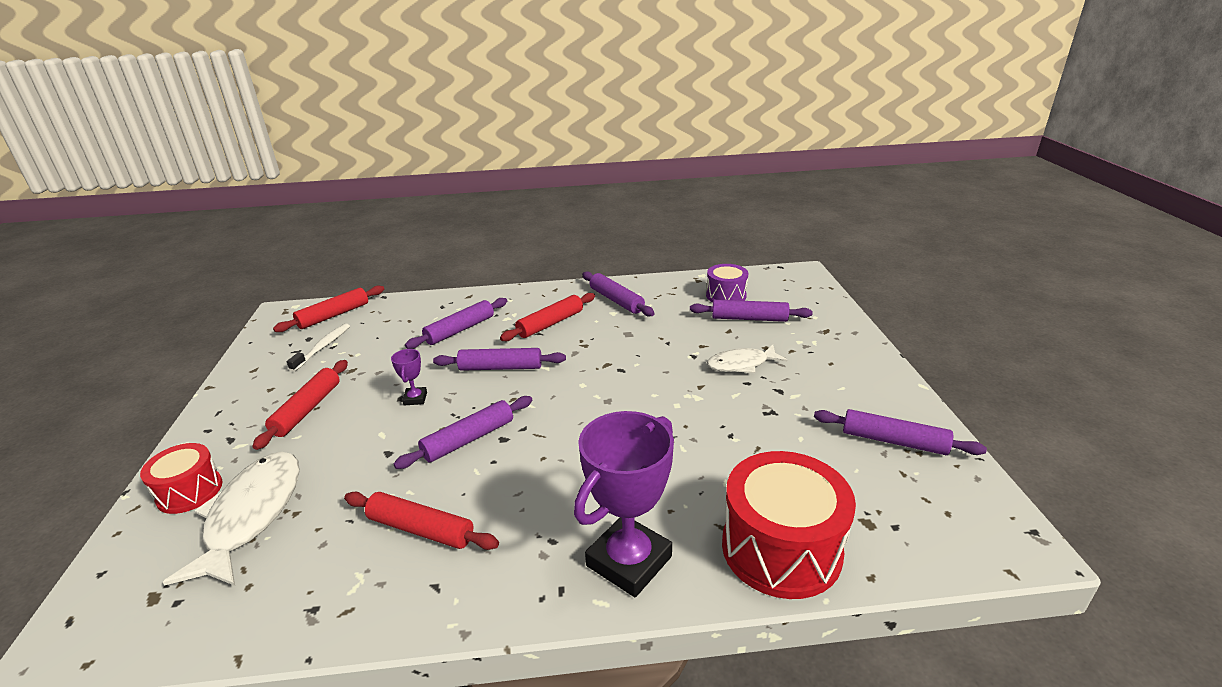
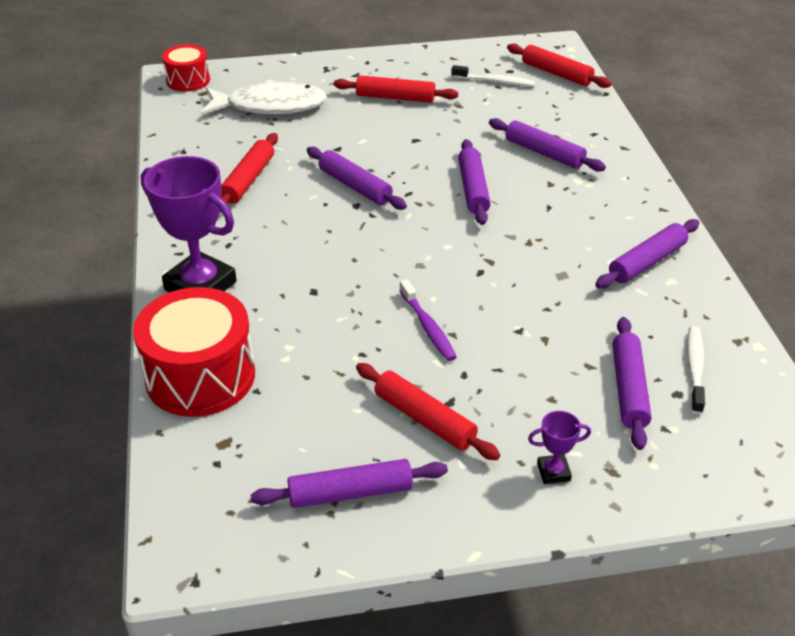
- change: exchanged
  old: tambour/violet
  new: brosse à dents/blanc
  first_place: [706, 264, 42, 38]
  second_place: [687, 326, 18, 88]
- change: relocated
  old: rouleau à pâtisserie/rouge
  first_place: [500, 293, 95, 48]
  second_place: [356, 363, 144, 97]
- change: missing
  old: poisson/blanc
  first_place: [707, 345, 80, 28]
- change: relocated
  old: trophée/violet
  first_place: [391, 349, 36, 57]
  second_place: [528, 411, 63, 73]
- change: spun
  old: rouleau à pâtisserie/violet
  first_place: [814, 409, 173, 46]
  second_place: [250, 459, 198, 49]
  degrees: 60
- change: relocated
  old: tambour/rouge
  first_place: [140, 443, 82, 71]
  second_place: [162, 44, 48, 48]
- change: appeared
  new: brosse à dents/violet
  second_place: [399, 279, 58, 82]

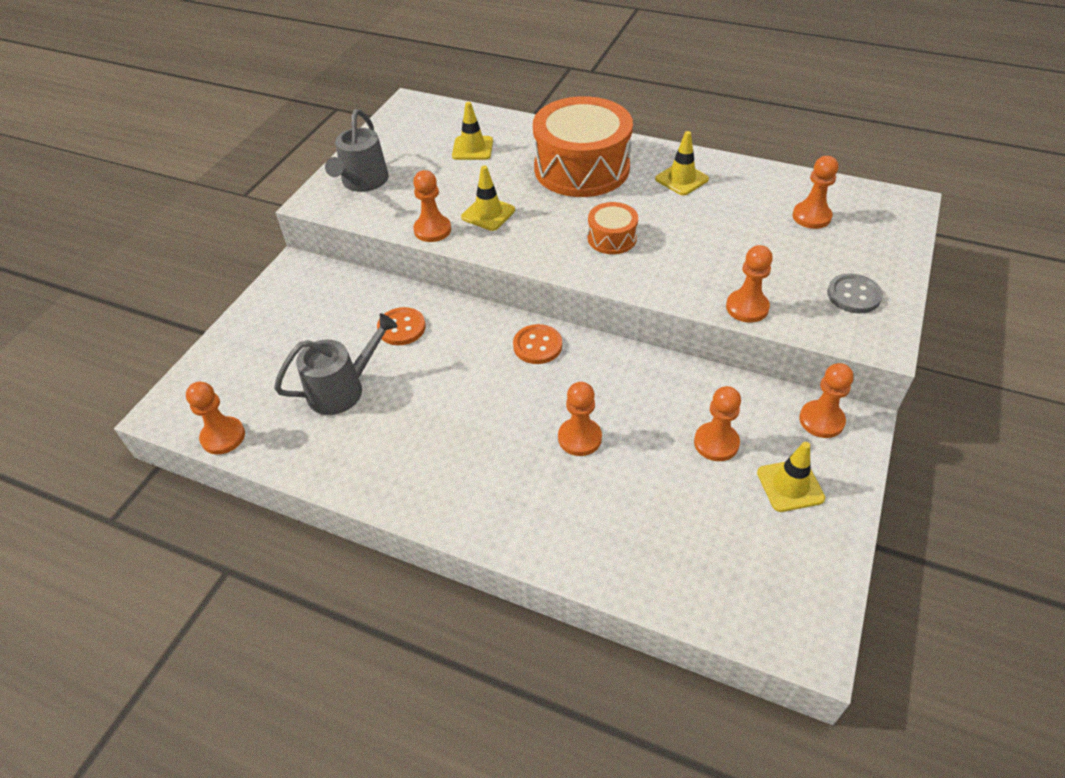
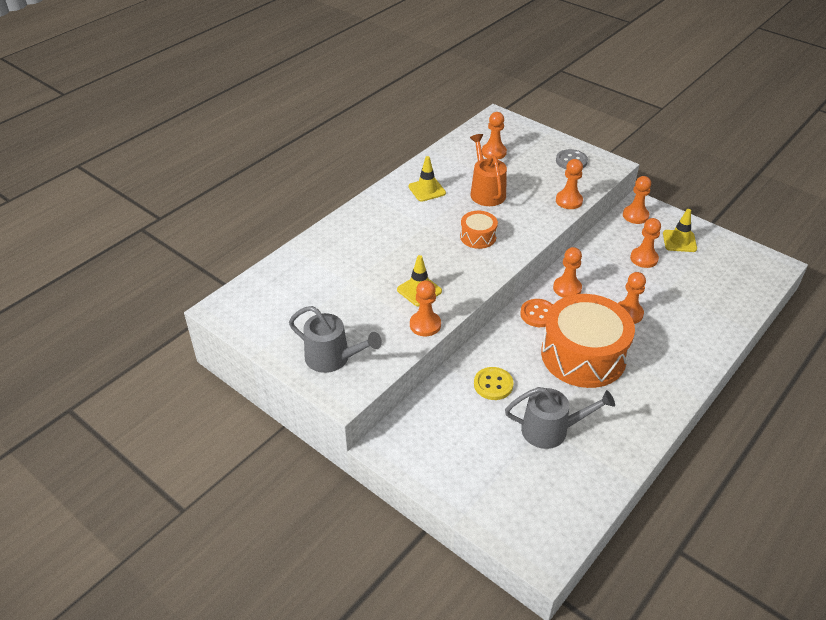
- change: relocated
  old: tambour/orange
  first_place: [533, 96, 100, 101]
  second_place: [541, 294, 94, 94]
- change: missing
  old: cône de chantier/jaune
  first_place: [452, 102, 41, 58]
- change: colour
  old: bouton/orange
  new: bouton/jaune
  first_place: [377, 307, 49, 38]
  second_place: [474, 367, 40, 33]
- change: spun
  old: arrosoir/gris
  first_place: [274, 313, 124, 102]
  second_place: [505, 387, 110, 62]
  degrees: 105
- change: relocated
  old: pion/orange
  first_place: [186, 382, 59, 72]
  second_place: [553, 247, 29, 51]
- change: appeared
  new: arrosoir/orange
  second_place: [470, 134, 37, 72]

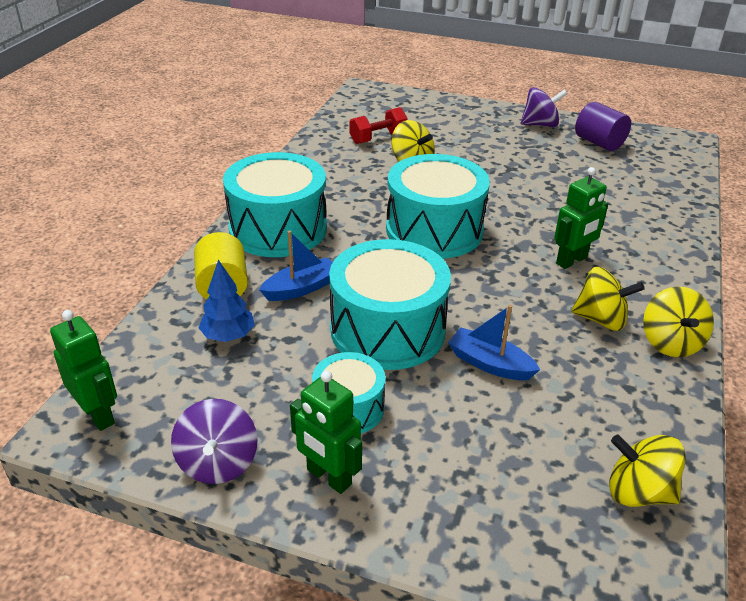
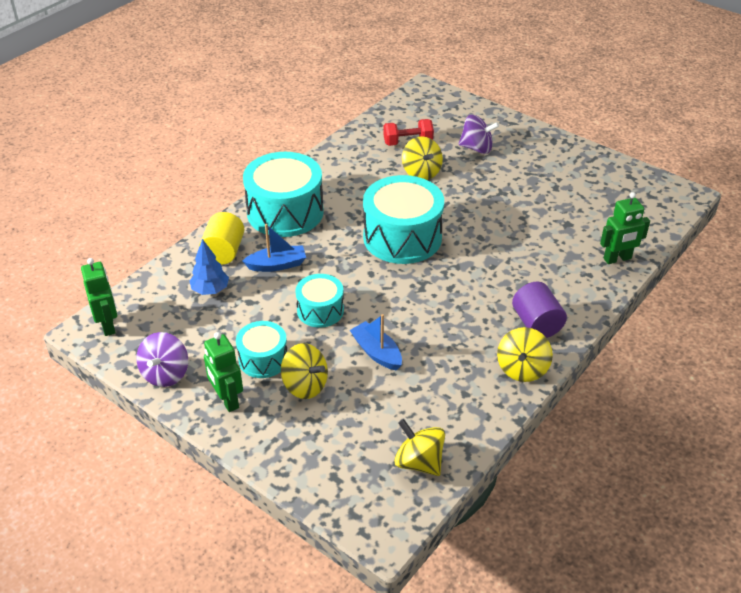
- change: relocated
  old: toupie/violet
  first_place: [521, 87, 46, 41]
  second_place: [458, 115, 41, 39]
- change: relocated
  old: cylindre/violet
  first_place: [575, 102, 56, 49]
  second_place: [512, 282, 55, 56]
- change: relocated
  old: robot/vert
  first_place: [554, 167, 54, 102]
  second_place: [600, 192, 50, 72]
- change: size
  old: tambour/turquoise
  first_place: [329, 239, 122, 131]
  second_place: [295, 274, 49, 54]
  factor: 0.55
- change: relocated
  old: toupie/jaune
  first_place: [571, 267, 74, 64]
  second_place: [281, 343, 47, 56]

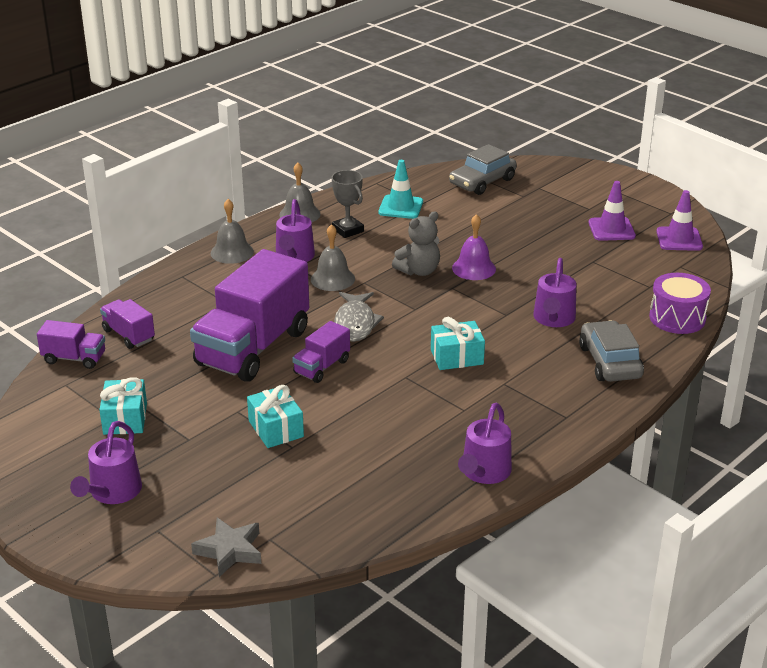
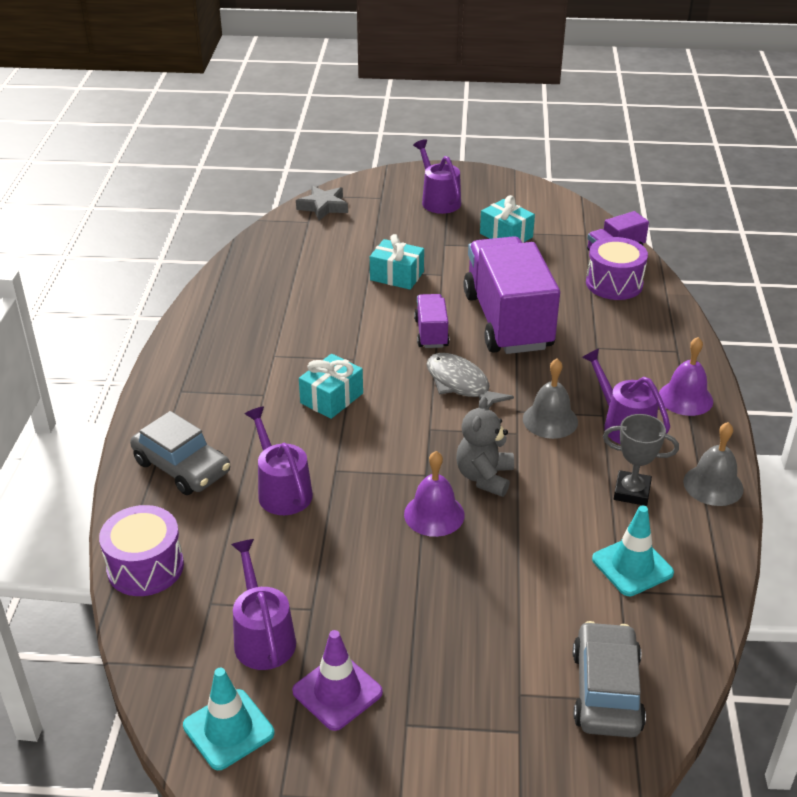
- change: colour
  old: cône de chantier/violet
  new: cône de chantier/turquoise
  first_place: [656, 190, 47, 61]
  second_place: [183, 668, 91, 102]
- change: colour
  old: cloche/gris
  new: cloche/violet
  first_place: [211, 199, 43, 65]
  second_place: [659, 337, 54, 79]
- change: exchanged
  old: camion/violet
  new: tambour/violet
  first_place: [100, 299, 55, 50]
  second_place: [586, 237, 62, 63]
- change: relocated
  old: arrosoir/violet
  first_place: [458, 403, 54, 81]
  second_place: [231, 539, 65, 131]

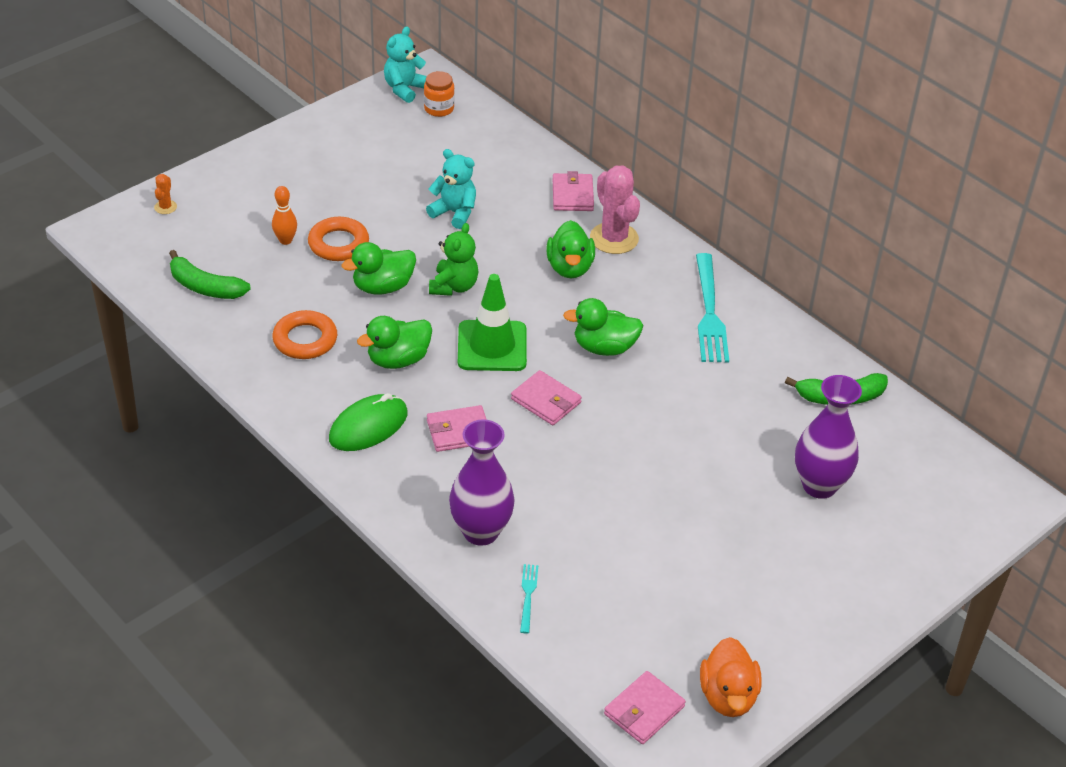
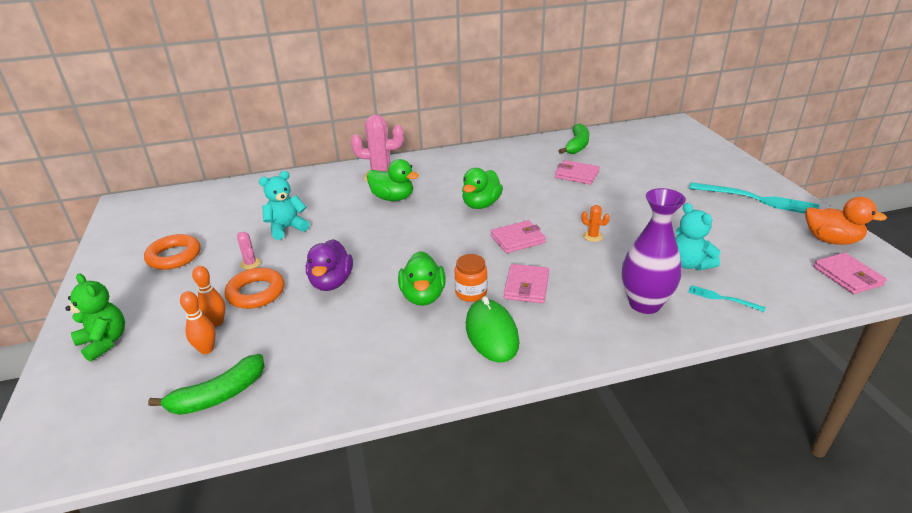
- change: relocated
  old: ours en peluche/turquoise
  first_place: [384, 27, 43, 76]
  second_place: [675, 203, 45, 68]
- change: relocated
  old: bocal/orange
  first_place: [424, 71, 31, 46]
  second_place: [454, 254, 33, 48]
- change: relocated
  old: portefeuille/rose
  first_place: [553, 171, 41, 40]
  second_place: [555, 160, 45, 24]
- change: relocated
  old: cactus/orange
  first_place: [154, 174, 23, 40]
  second_place: [581, 205, 29, 37]
- change: relocated
  old: ours en peluche/vert
  first_place: [429, 223, 49, 73]
  second_place: [65, 273, 60, 89]
- change: colour
  old: canard/vert
  new: canard/violet
  first_place: [341, 242, 75, 53]
  second_place: [306, 239, 47, 52]
- change: relocated
  old: fourchette/turquoise
  first_place: [696, 253, 33, 109]
  second_place: [689, 182, 130, 31]
- change: missing
  old: cône de chantier/vert
  first_place: [458, 274, 69, 97]
- change: relocated
  old: anneau/orange
  first_place: [272, 310, 65, 49]
  second_place: [144, 234, 57, 36]
- change: missing
  old: vase/violet
  first_place: [795, 375, 67, 124]
- change: appeared
  new: cactus/rose
  second_place: [237, 232, 24, 38]
- change: appeared
  new: quille/orange
  second_place: [180, 291, 36, 63]

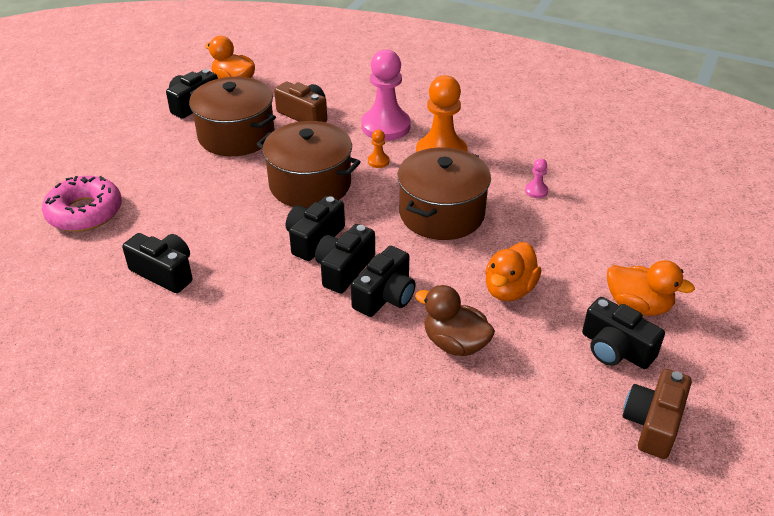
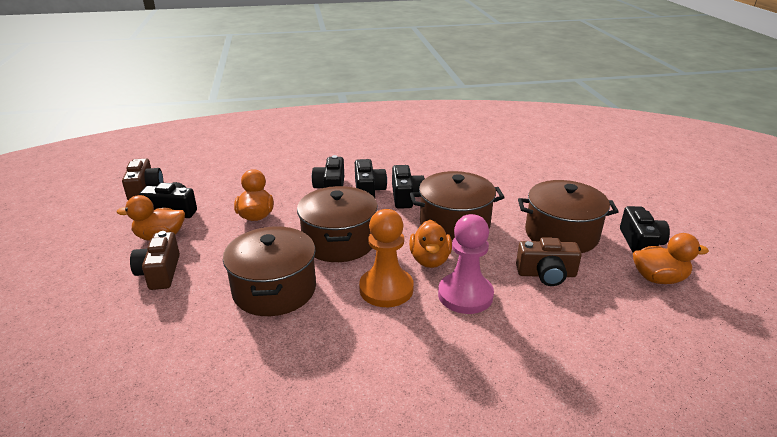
- change: exchanged
  old: pion/orange
  new: canard/orange
  first_place: [368, 130, 21, 38]
  second_place: [409, 220, 43, 48]
- change: exchanged
  old: pion/rose
  new: marmite/marron
  first_place: [525, 158, 23, 40]
  second_place: [223, 226, 93, 90]
- change: missing
  old: beignet/rose
  first_place: [42, 176, 80, 56]
- change: missing
  old: appareil photo/noir
  first_place: [122, 233, 71, 60]
- change: missing
  old: canard/marron
  first_place: [415, 285, 80, 71]
- change: appeared
  new: appareil photo/marron
  second_place: [130, 231, 50, 59]

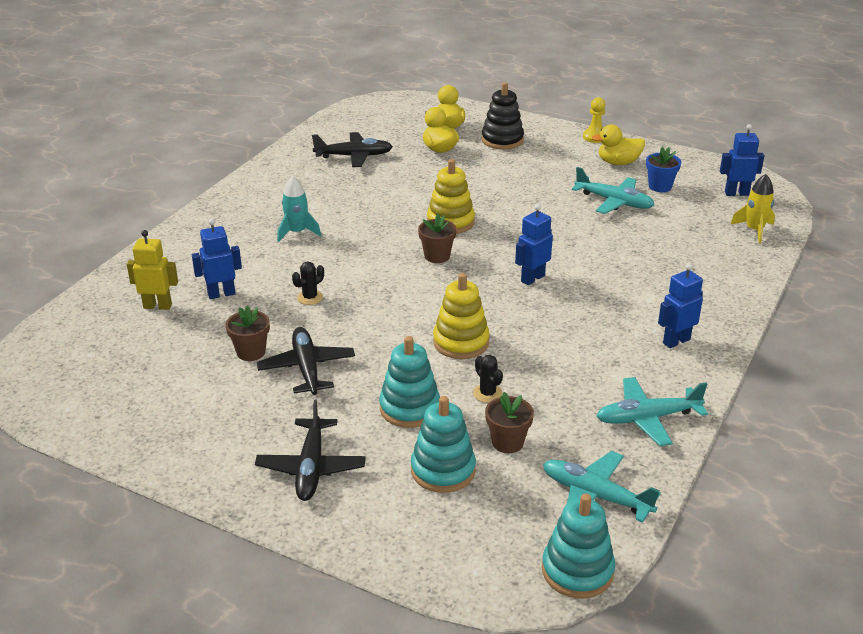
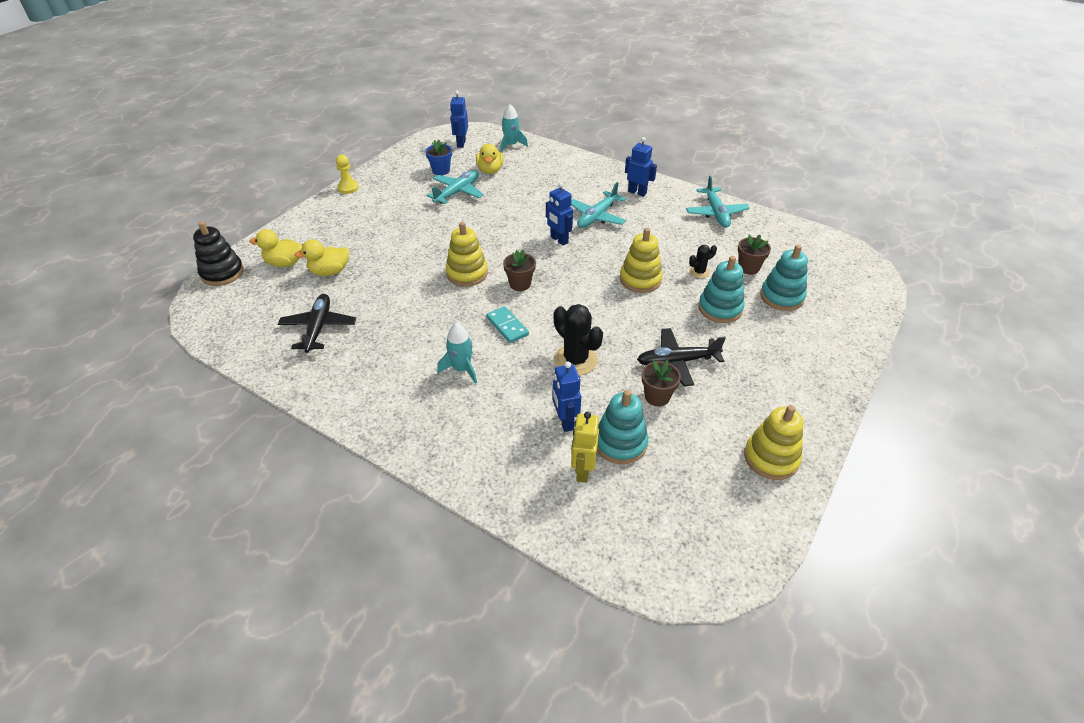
- change: relocated
  old: jouet à empiler/noir
  first_place: [482, 82, 42, 68]
  second_place: [193, 221, 51, 65]
- change: relocated
  old: canard/jaune
  first_place: [592, 125, 53, 40]
  second_place: [476, 144, 28, 30]
- change: colour
  old: fusée/jaune
  new: fusée/turquoise
  first_place: [731, 174, 44, 70]
  second_place: [500, 104, 28, 49]
- change: size
  old: cactus/noir
  first_place: [292, 262, 32, 43]
  second_place: [554, 304, 49, 71]
  factor: 1.88
- change: spun
  old: robot/bleu
  first_place: [658, 263, 45, 85]
  second_place: [625, 137, 32, 60]
  degrees: 150
- change: missing
  old: avion/noir
  first_place: [255, 400, 111, 101]
- change: relocated
  old: avion/turquoise
  first_place: [543, 451, 118, 72]
  second_place: [571, 182, 55, 46]
- change: relocated
  old: jouet à empiler/turquoise
  first_place: [542, 493, 73, 105]
  second_place: [597, 390, 51, 74]
- change: appeared
  new: domino/turquoise
  second_place: [486, 306, 43, 37]
- change: appeared
  new: jouet à empiler/jaune
  second_place: [744, 405, 59, 75]

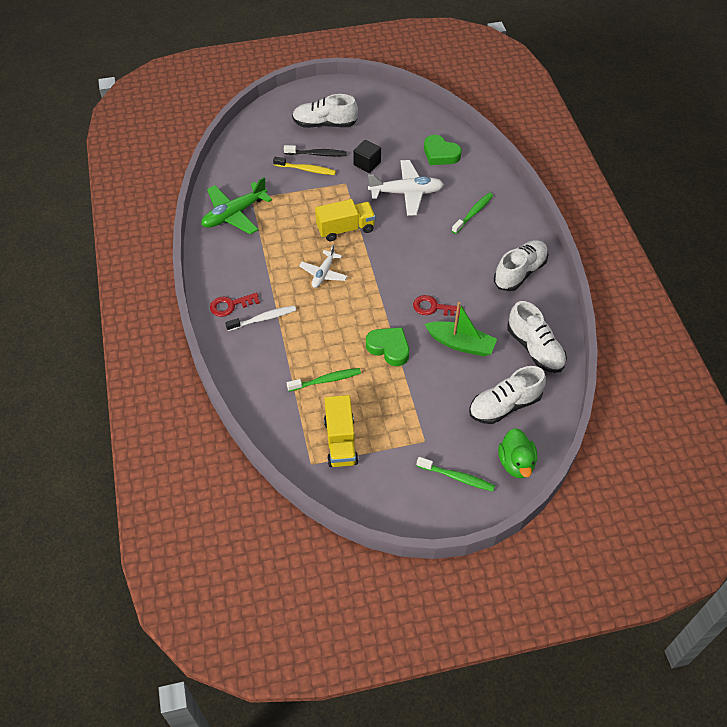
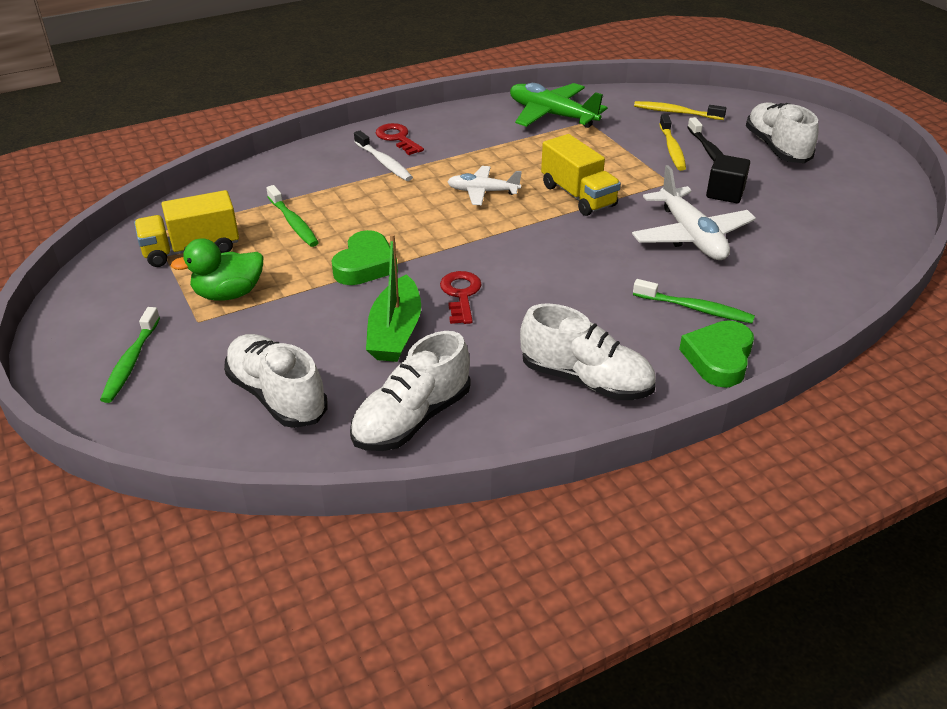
- change: relocated
  old: cœur/vert
  first_place: [424, 135, 37, 30]
  second_place: [679, 320, 75, 68]
- change: relocated
  old: canard/vert
  first_place: [498, 428, 39, 50]
  second_place: [171, 238, 92, 62]
- change: appeared
  new: brosse à dents/jaune
  second_place: [634, 101, 92, 19]

